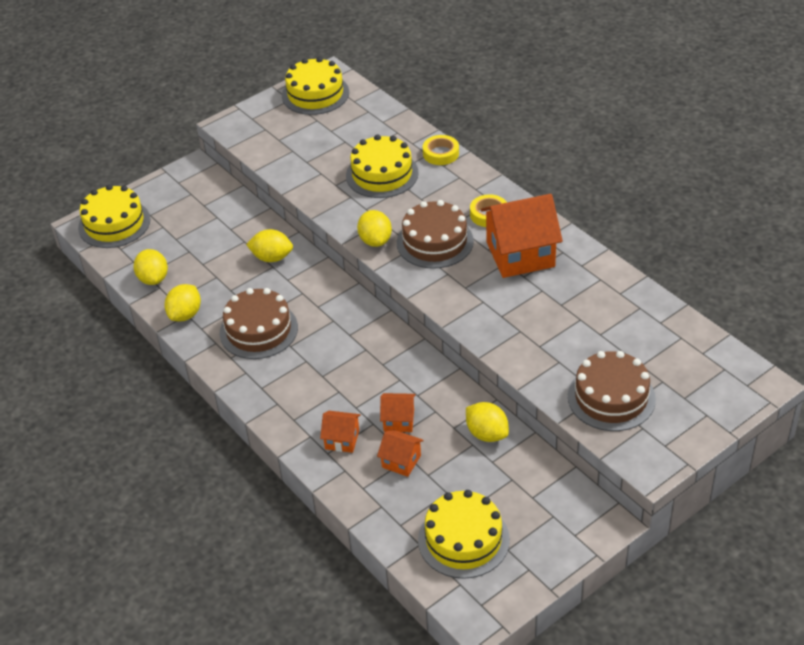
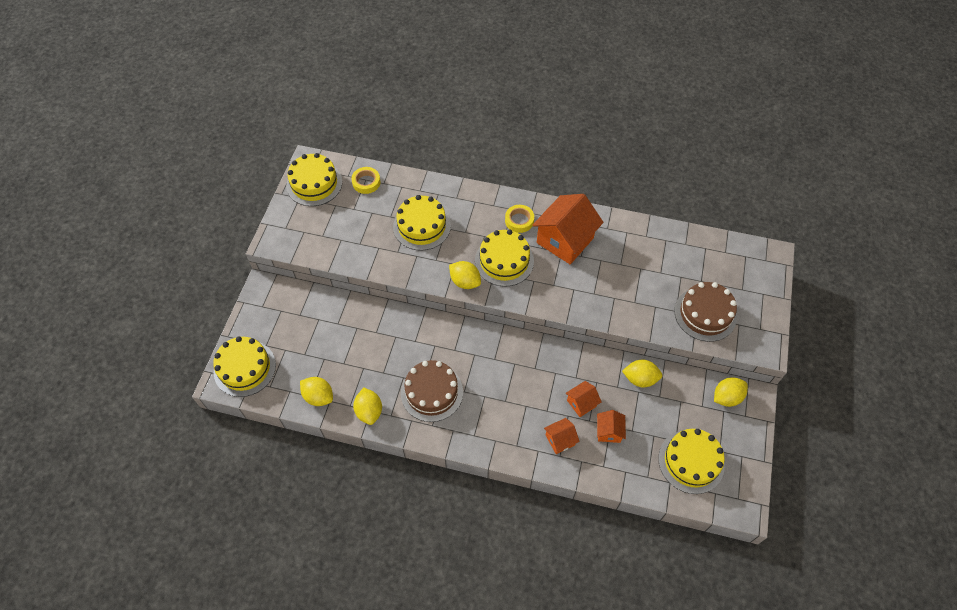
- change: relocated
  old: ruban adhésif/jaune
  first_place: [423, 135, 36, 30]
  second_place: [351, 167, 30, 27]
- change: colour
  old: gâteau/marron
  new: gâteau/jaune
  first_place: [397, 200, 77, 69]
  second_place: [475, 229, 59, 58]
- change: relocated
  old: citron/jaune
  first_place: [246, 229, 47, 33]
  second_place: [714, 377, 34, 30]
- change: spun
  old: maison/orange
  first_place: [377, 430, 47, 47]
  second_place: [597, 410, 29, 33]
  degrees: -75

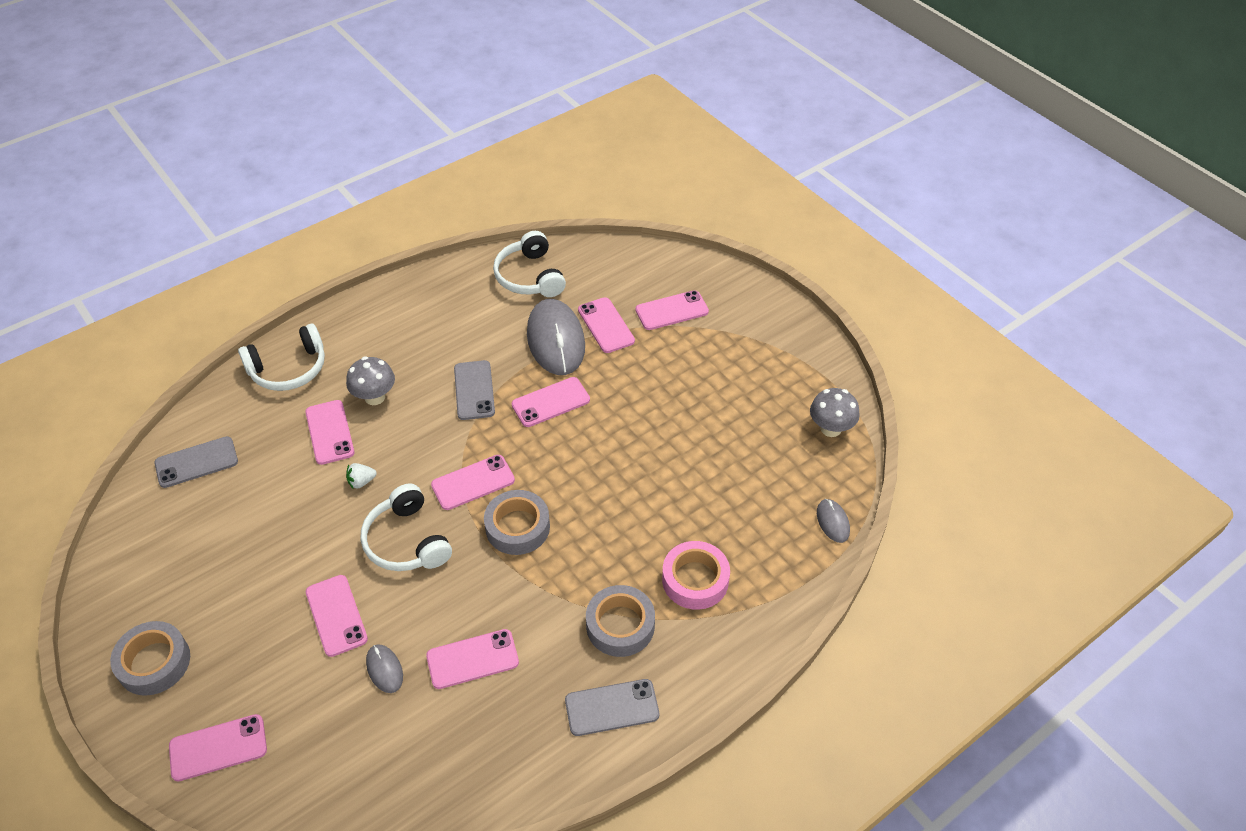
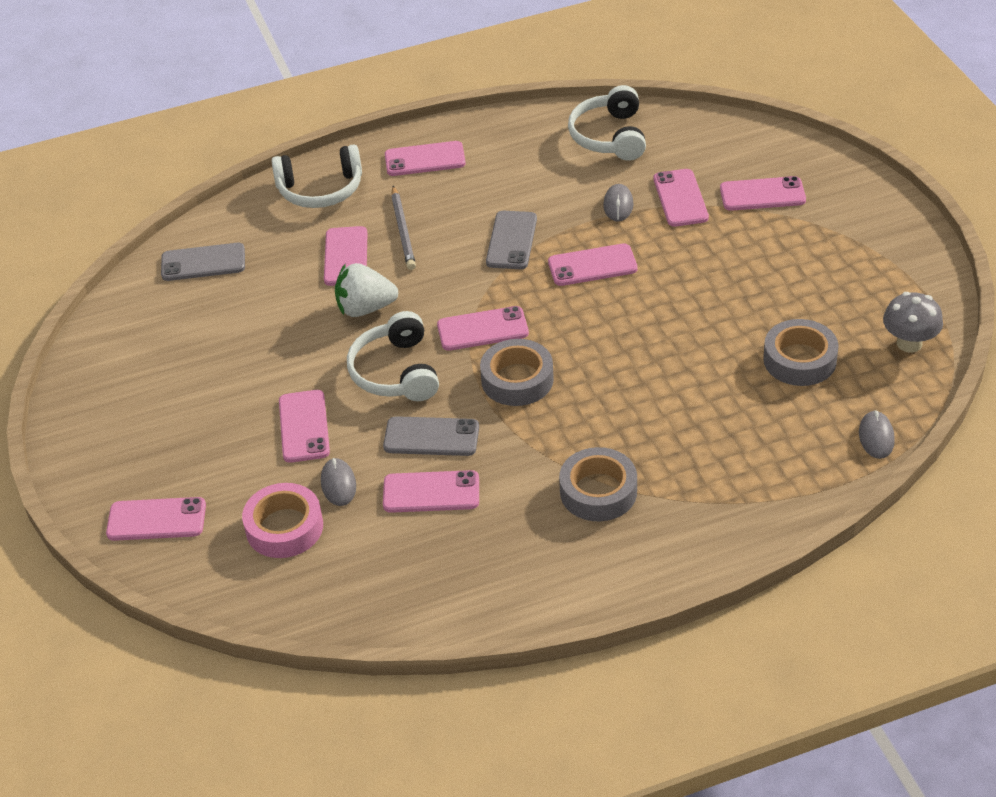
- change: size
  old: souris/gris
  first_place: [527, 299, 58, 76]
  second_place: [603, 184, 30, 37]
  factor: 0.46
- change: exchanged
  old: champignon/gris
  new: crayon/gris
  first_place: [346, 357, 49, 48]
  second_place: [391, 186, 25, 84]
- change: size
  old: fraise/blanc
  first_place: [346, 463, 31, 25]
  second_place: [335, 263, 63, 54]
  factor: 1.91
- change: relocated
  old: ruban adhésif/rose
  first_place: [662, 541, 68, 69]
  second_place: [242, 483, 81, 75]
- change: relocated
  old: ruban adhésif/gris
  first_place: [110, 621, 80, 75]
  second_place: [763, 319, 76, 67]
- change: relocated
  old: téléphone/gris
  first_place: [565, 679, 94, 57]
  second_place: [383, 416, 96, 40]
- change: appeared
  new: téléphone/rose
  second_place: [385, 141, 81, 35]

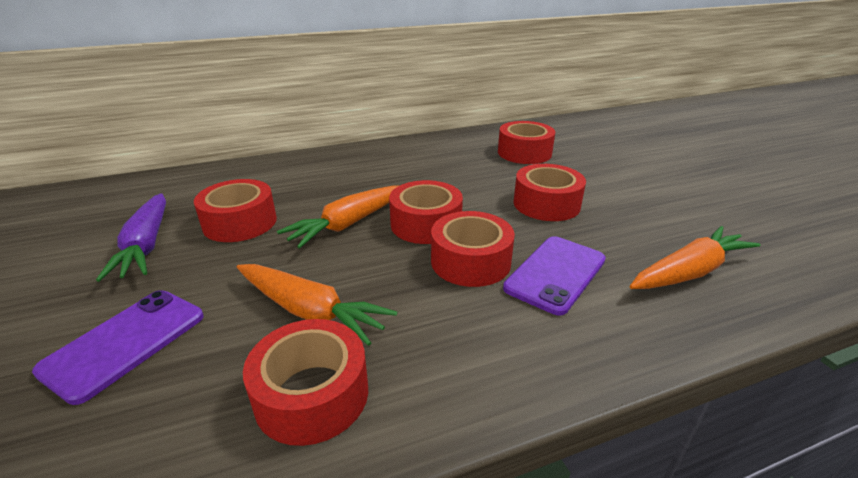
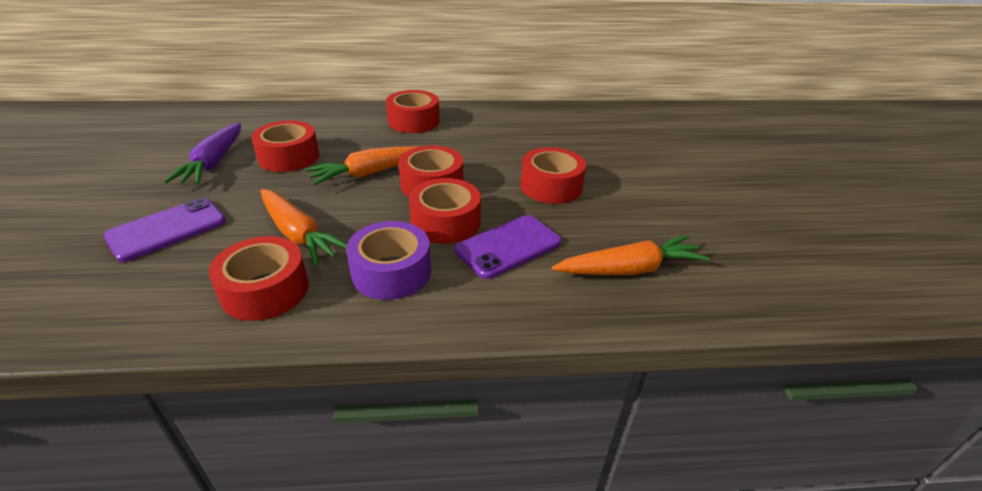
- change: relocated
  old: ruban adhésif/rouge
  first_place: [498, 121, 57, 43]
  second_place: [386, 90, 54, 43]
- change: appeared
  new: ruban adhésif/violet
  second_place: [346, 221, 85, 79]

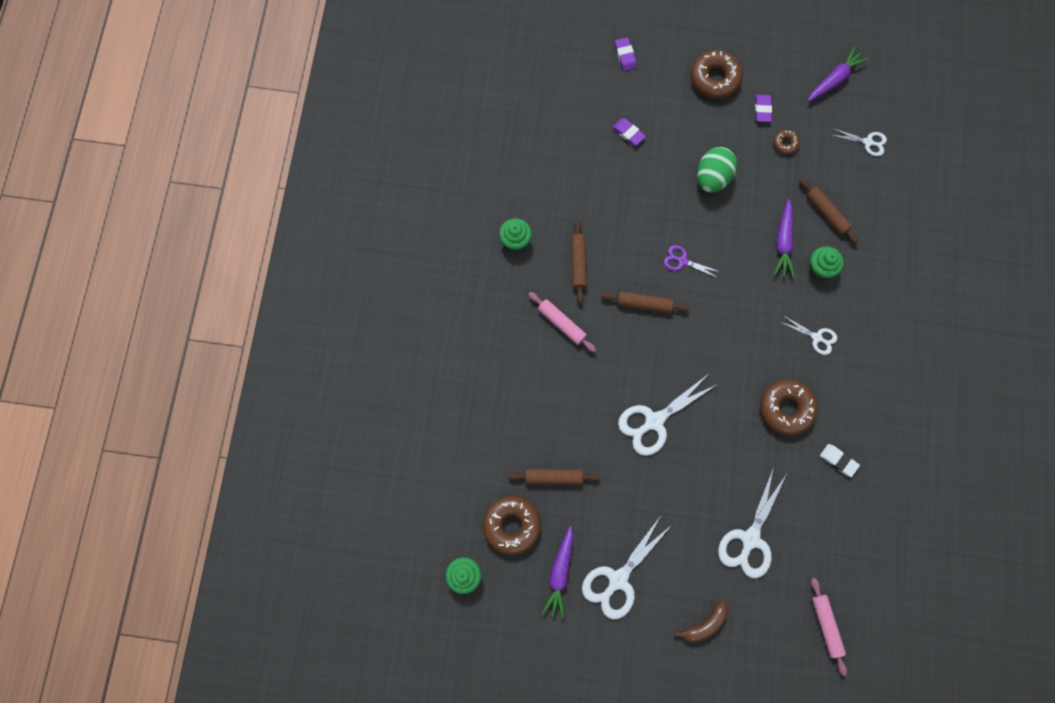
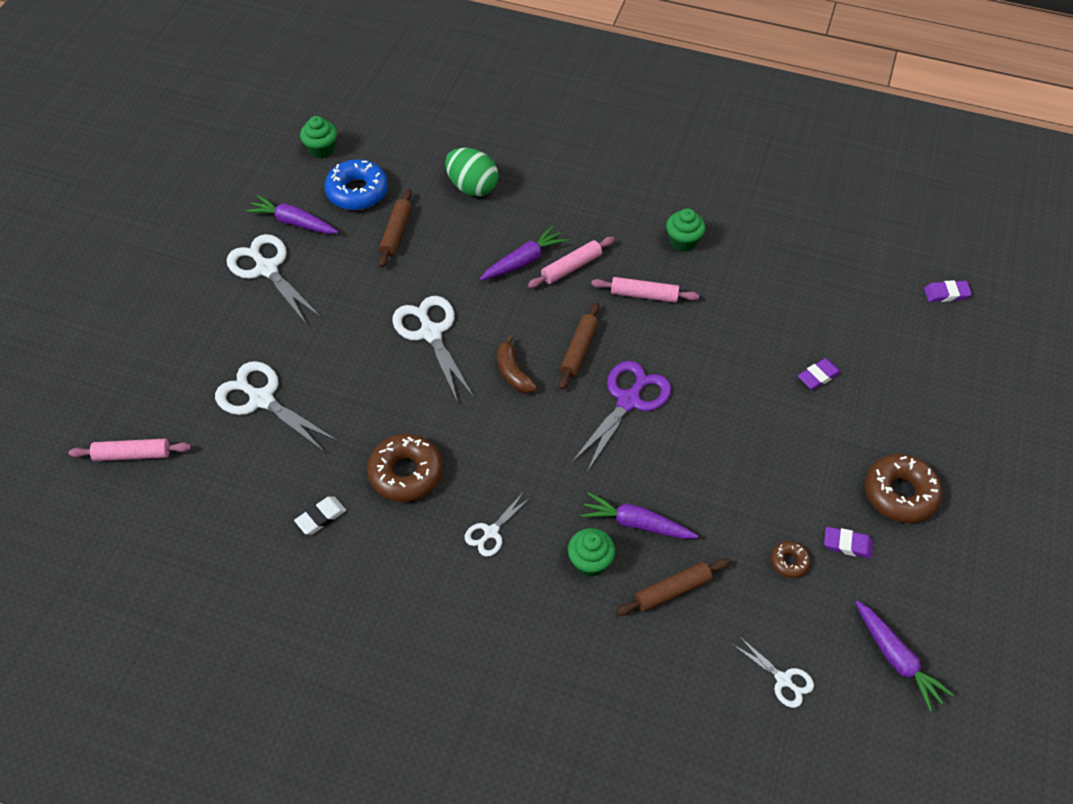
- change: relocated
  old: gomme/violet
  first_place: [615, 38, 22, 33]
  second_place: [924, 280, 48, 22]
- change: spun
  old: ciseaux/blanc
  first_place: [832, 128, 55, 28]
  second_place: [732, 636, 82, 72]
  degrees: -75
- change: relocated
  old: œuf/vert
  first_place: [697, 147, 40, 46]
  second_place: [445, 148, 53, 48]
- change: colour
  old: rouleau à pâtisserie/marron
  new: rouleau à pâtisserie/rose
  first_place: [571, 220, 16, 84]
  second_place: [591, 277, 108, 26]
- change: size
  old: ciseaux/violet
  first_place: [664, 245, 56, 33]
  second_place: [571, 361, 100, 111]
  factor: 1.81
- change: colour
  old: beignet/marron
  new: beignet/bleu
  first_place: [483, 496, 58, 59]
  second_place: [324, 159, 64, 51]
- change: relocated
  old: banane/marron
  first_place: [674, 601, 54, 42]
  second_place: [497, 335, 40, 59]
- change: appeared
  new: carotte/violet
  second_place: [480, 225, 88, 55]

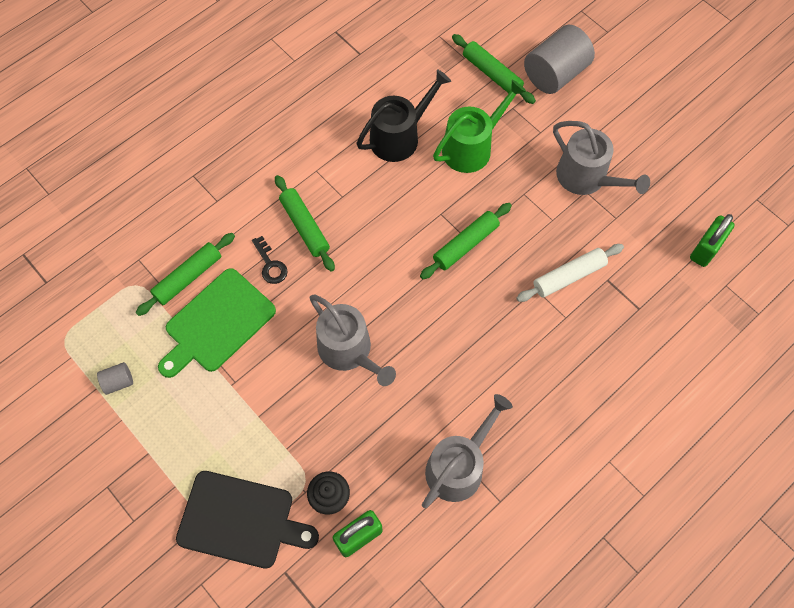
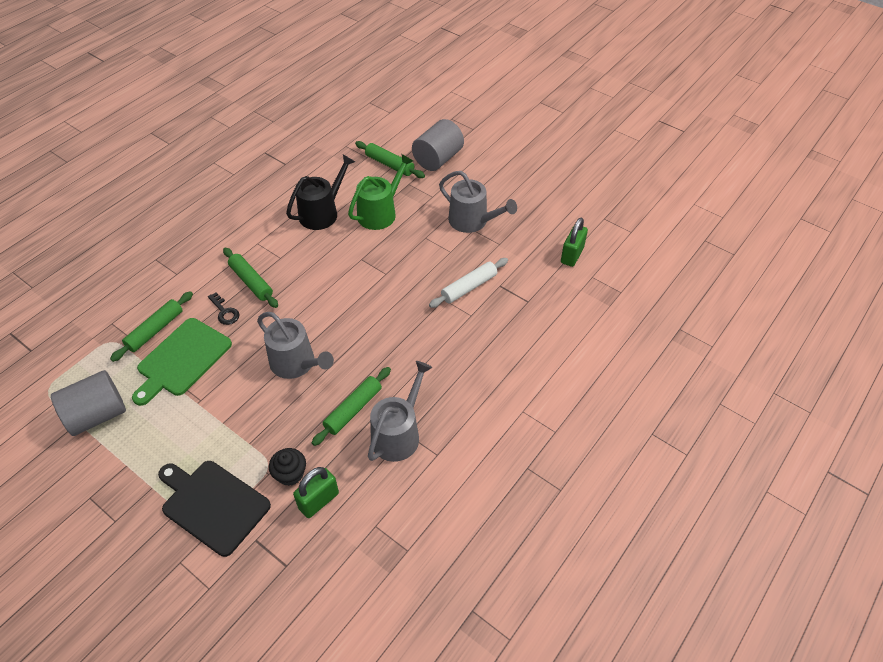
- change: relocated
  old: rouleau à pâtisserie/vert
  first_place: [420, 203, 92, 76]
  second_place: [312, 367, 79, 79]
- change: size
  old: cylindre/gris
  first_place: [97, 362, 36, 33]
  second_place: [51, 370, 75, 66]
  factor: 2.21
- change: spun
  old: planche à découper/noir
  first_place: [176, 471, 143, 98]
  second_place: [158, 461, 113, 96]
  degrees: -150

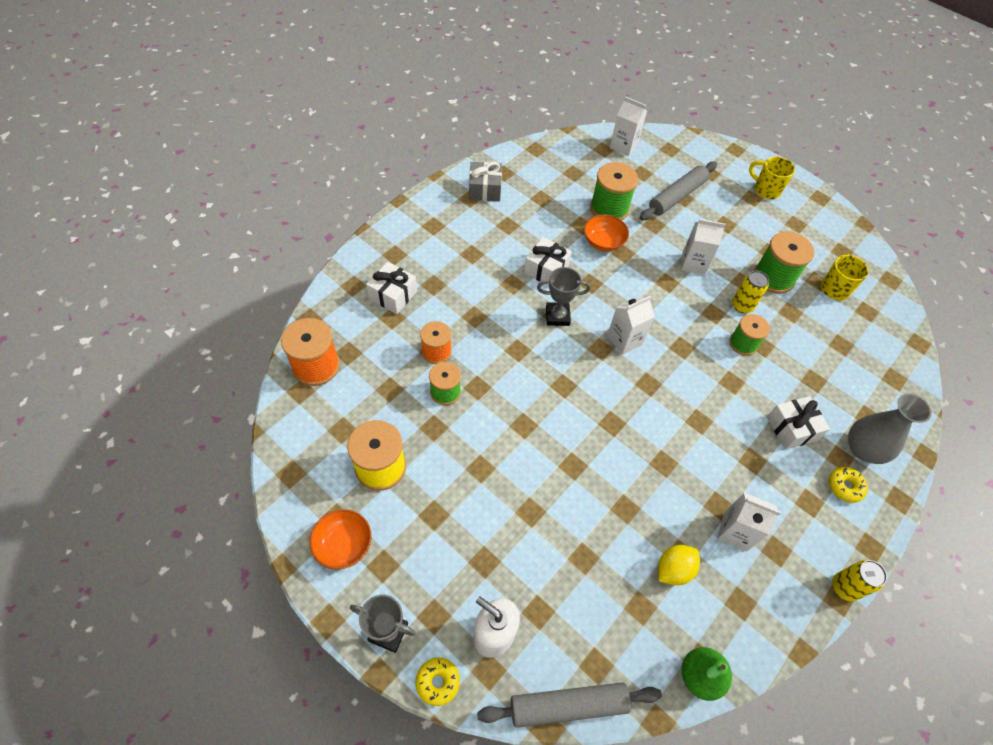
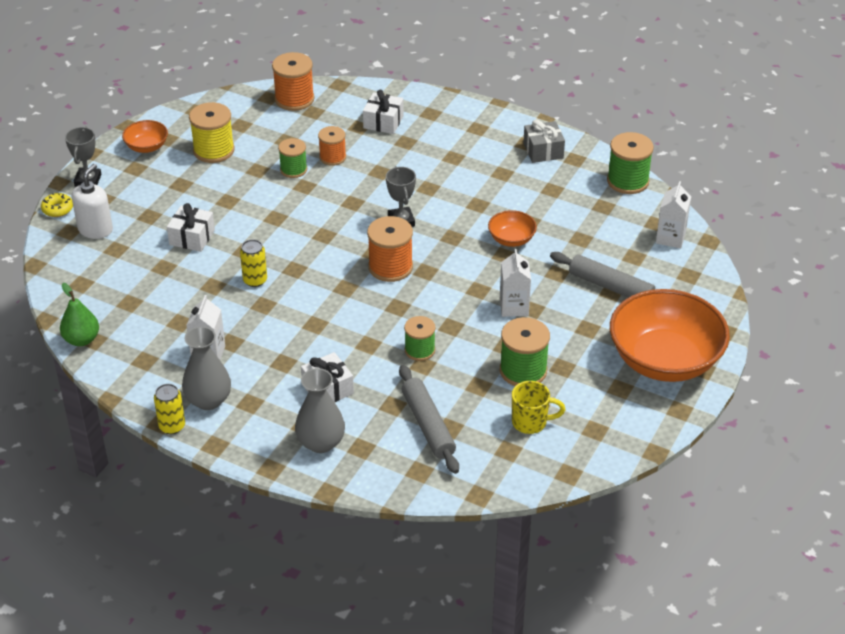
- change: exchanged
  old: tasse/jaune
  new: bol/orange
  first_place: [749, 156, 46, 43]
  second_place: [610, 289, 120, 93]
- change: relocated
  old: bobine/vert
  first_place: [590, 162, 48, 58]
  second_place: [607, 132, 47, 62]
- change: relocated
  old: cadeau/blanc
  first_place: [524, 237, 48, 49]
  second_place: [167, 203, 48, 49]
- change: relocated
  old: canette/jaune
  first_place: [732, 271, 37, 42]
  second_place: [240, 239, 27, 48]
- change: exchanged
  old: brique de lait/blanc
  new: bobine/orange
  first_place: [607, 296, 48, 59]
  second_place: [367, 216, 46, 66]
- change: missing
  old: beignet/jaune
  first_place: [829, 467, 39, 36]
- change: missing
  old: citron/jaune
  first_place: [658, 545, 42, 40]
- change: relocated
  old: rouleau à pâtisserie/gris
  first_place: [477, 682, 185, 46]
  second_place: [399, 365, 60, 109]
- change: appeared
  new: vase/gris
  second_place: [182, 326, 49, 84]

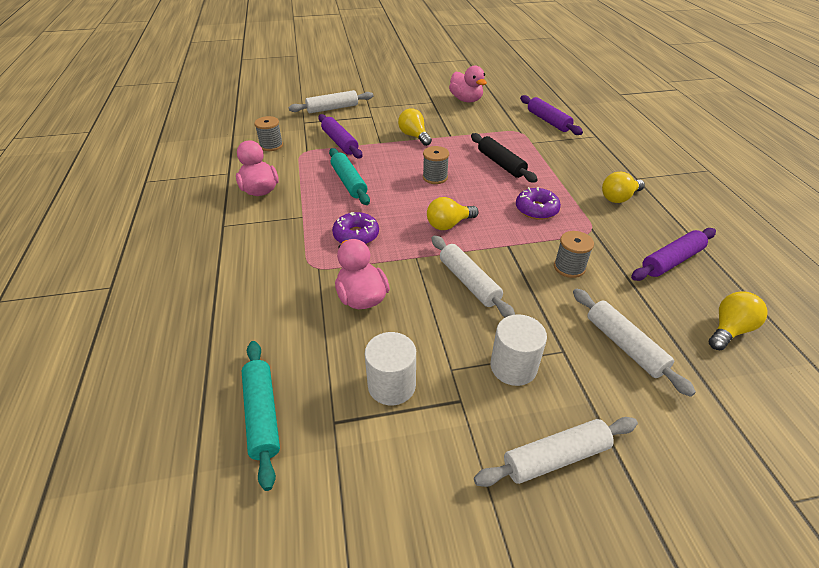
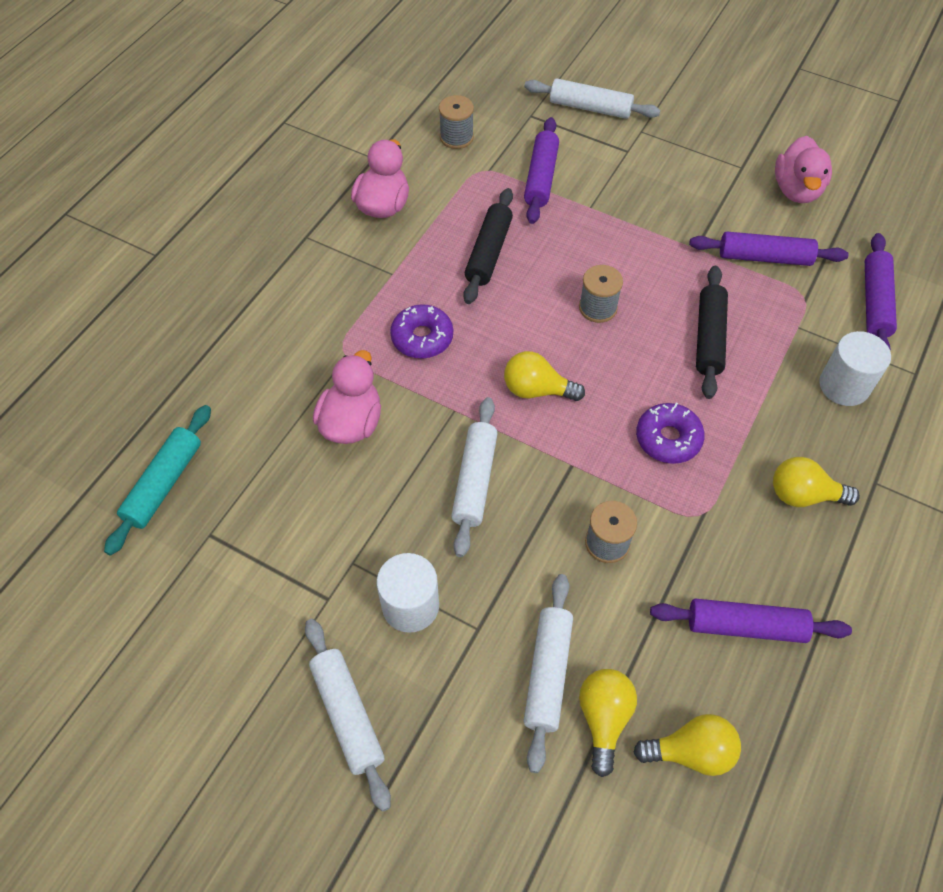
- change: relocated
  old: ampoule/jaune
  first_place: [398, 108, 34, 38]
  second_place: [579, 669, 58, 108]
- change: colour
  old: rouleau à pâtisserie/turquoise
  new: rouleau à pâtisserie/noir
  first_place: [329, 148, 41, 57]
  second_place: [463, 188, 50, 116]
- change: relocated
  old: cylindre/blanc
  first_place: [365, 332, 51, 73]
  second_place: [819, 331, 72, 75]
- change: spun
  old: rouleau à pâtisserie/blanc
  first_place: [474, 417, 164, 70]
  second_place: [305, 619, 86, 193]
  degrees: 45
- change: appeared
  new: rouleau à pâtisserie/violet
  second_place: [689, 232, 160, 34]

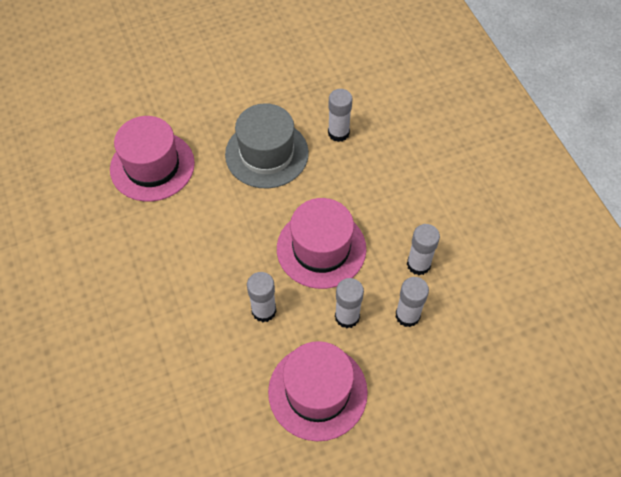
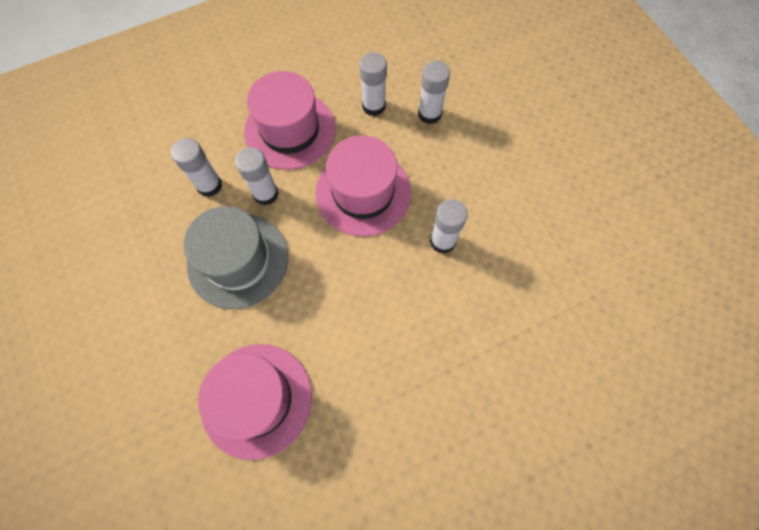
- change: relocated
  old: bâton de colle/blanc
  first_place: [335, 278, 29, 50]
  second_place: [235, 147, 44, 59]
- change: relocated
  old: chapeau/rose
  first_place: [268, 341, 100, 100]
  second_place: [244, 71, 92, 99]

